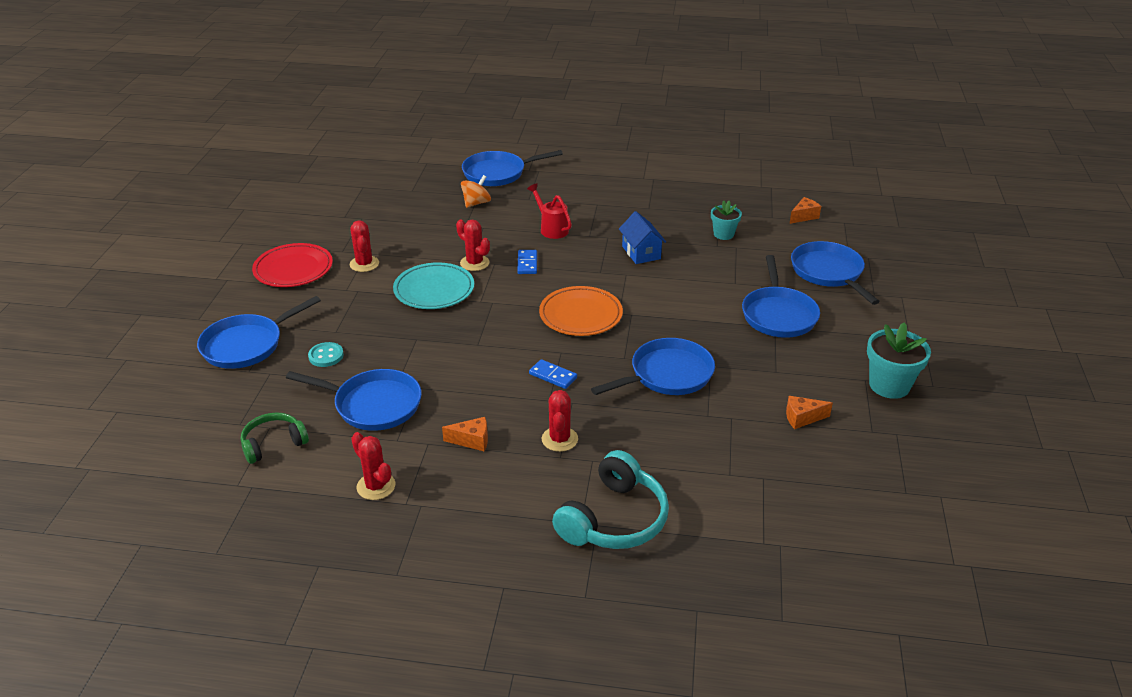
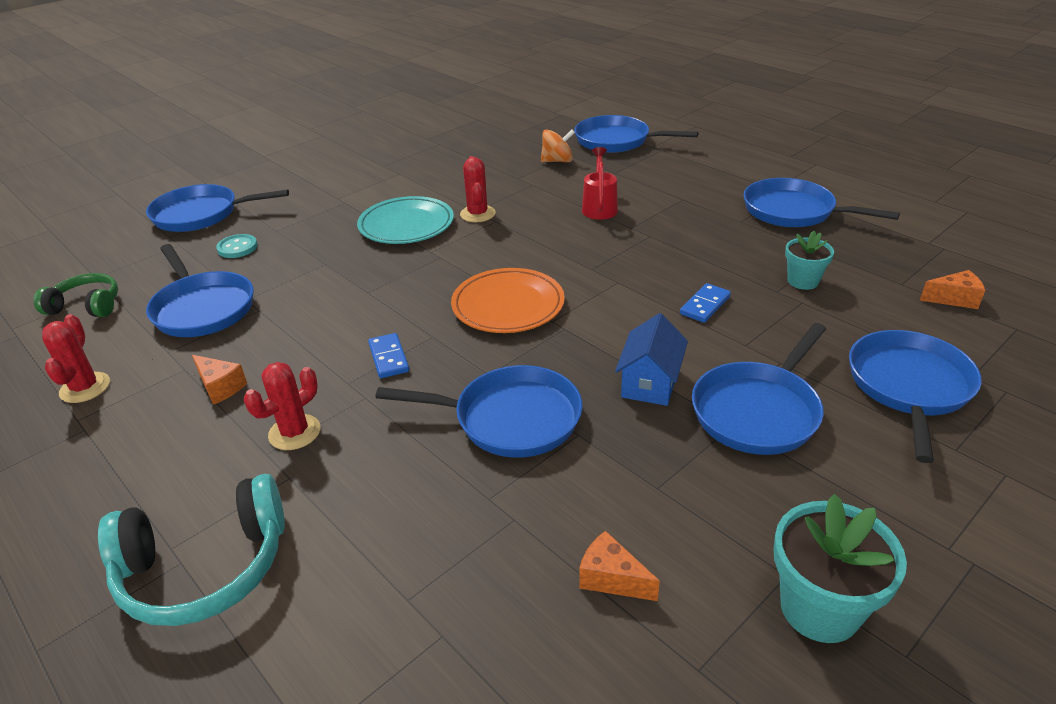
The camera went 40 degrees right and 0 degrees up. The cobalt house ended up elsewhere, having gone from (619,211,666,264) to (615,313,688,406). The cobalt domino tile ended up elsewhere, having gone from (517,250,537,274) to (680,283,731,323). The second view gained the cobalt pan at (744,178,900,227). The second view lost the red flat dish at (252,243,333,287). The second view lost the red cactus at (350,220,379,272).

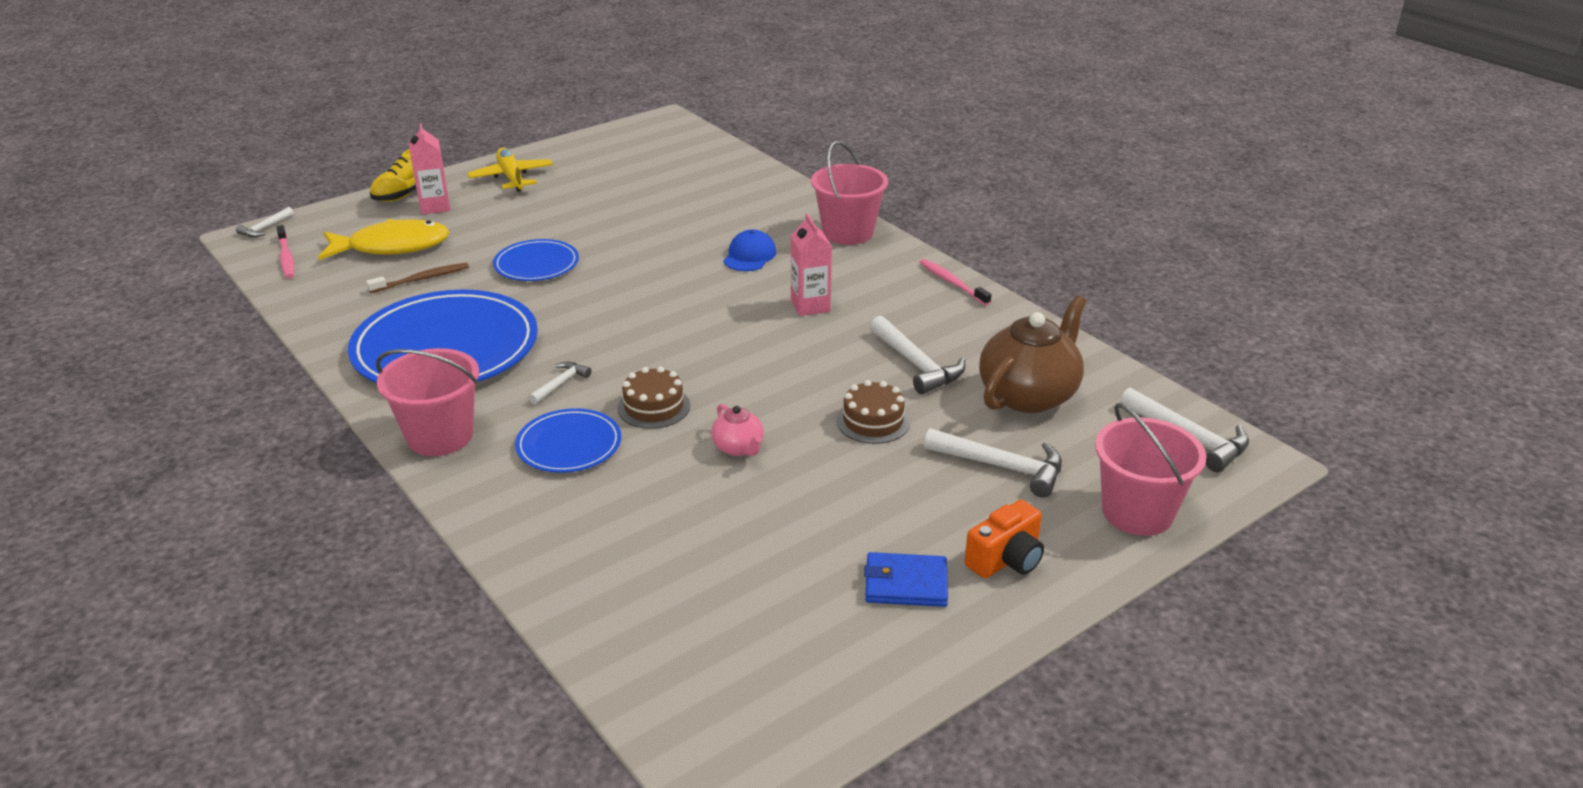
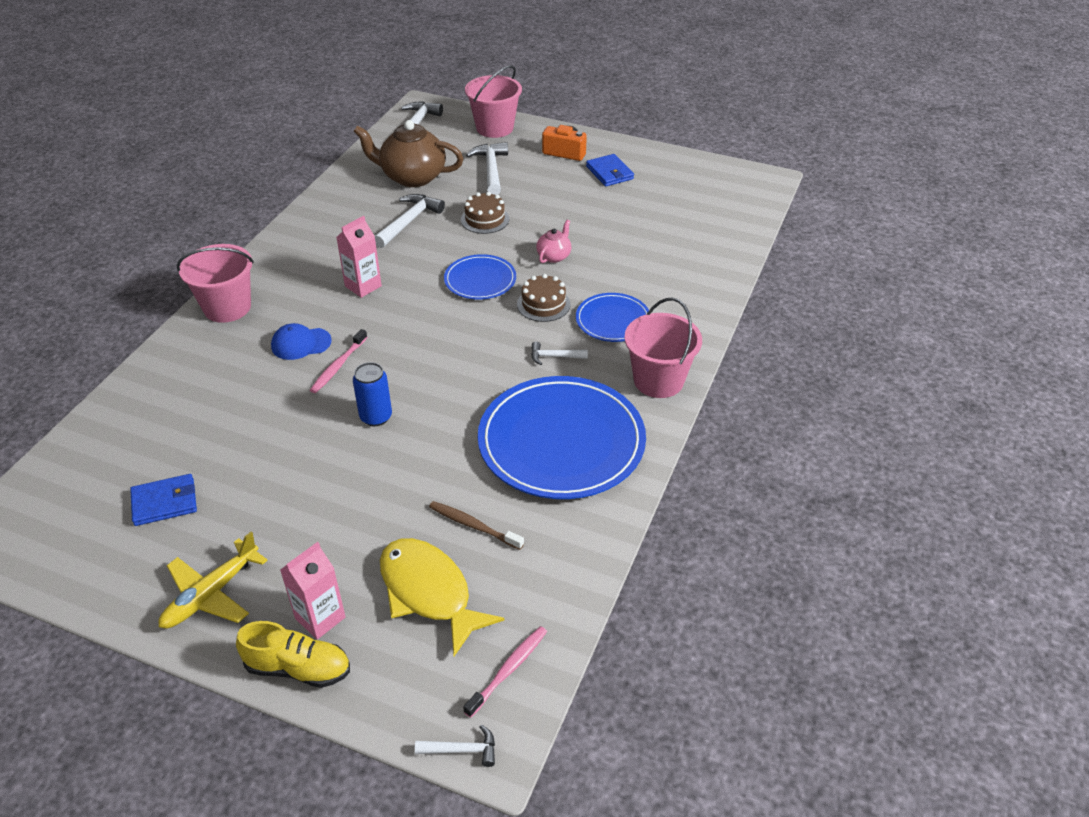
The camera went 120 degrees left and 10 degrees up. The second view gained the cobalt billfold at (130,474,197,526). The rose-pink tooth brush ended up elsewhere, having gone from (920,259,991,306) to (310,329,367,393). The second view gained the cobalt tin at (353,362,392,426). The cobalt flat dish ended up elsewhere, having gone from (493,239,579,281) to (444,254,516,300).

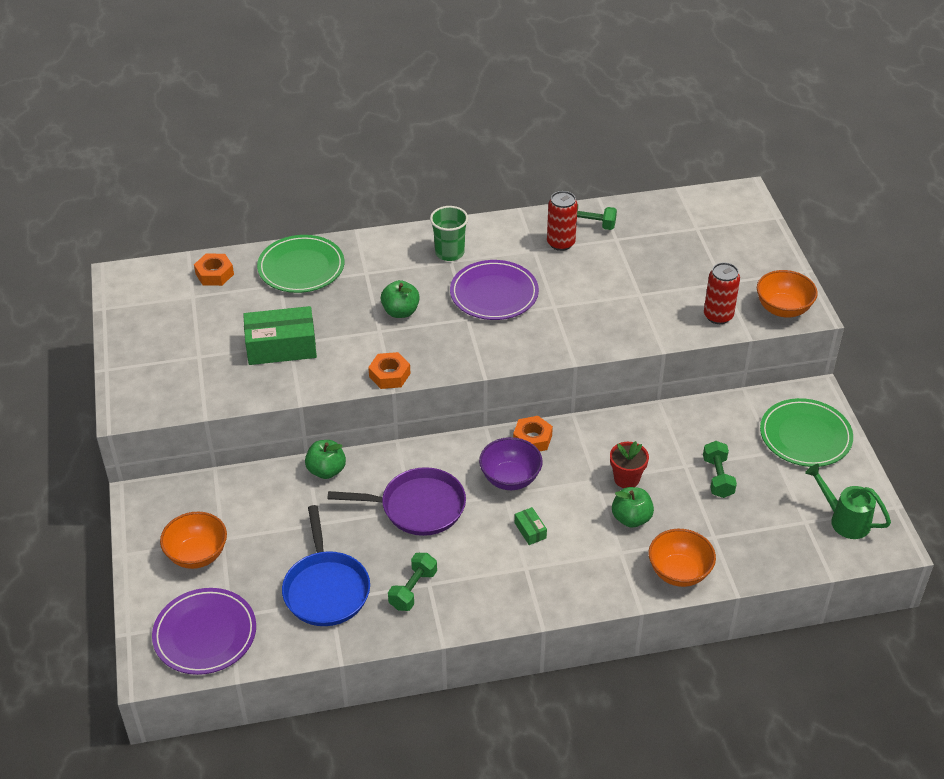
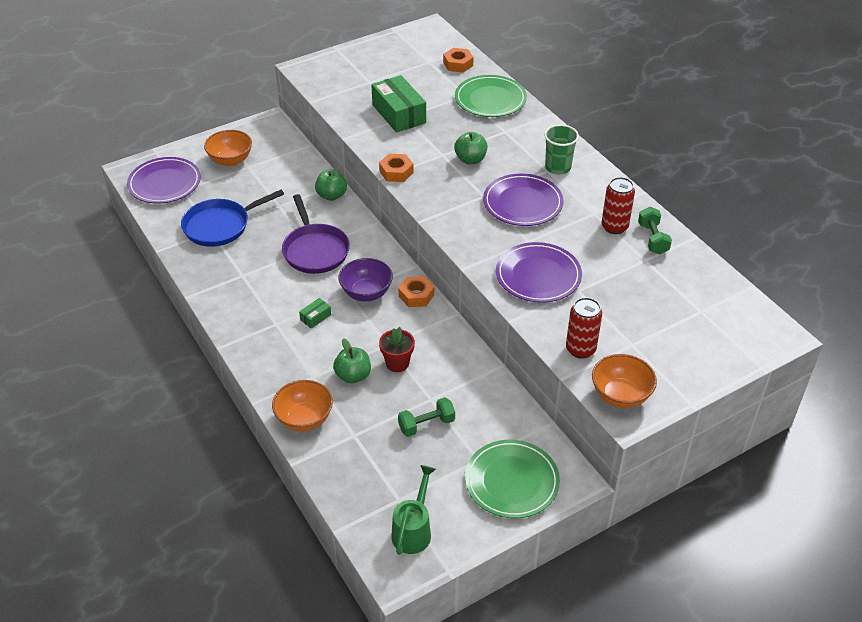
The camera went 70 degrees right and 0 degrees up. The second view gained the purple flat dish at (496,242,582,303). The second view lost the green free weight at (388,553,437,611).

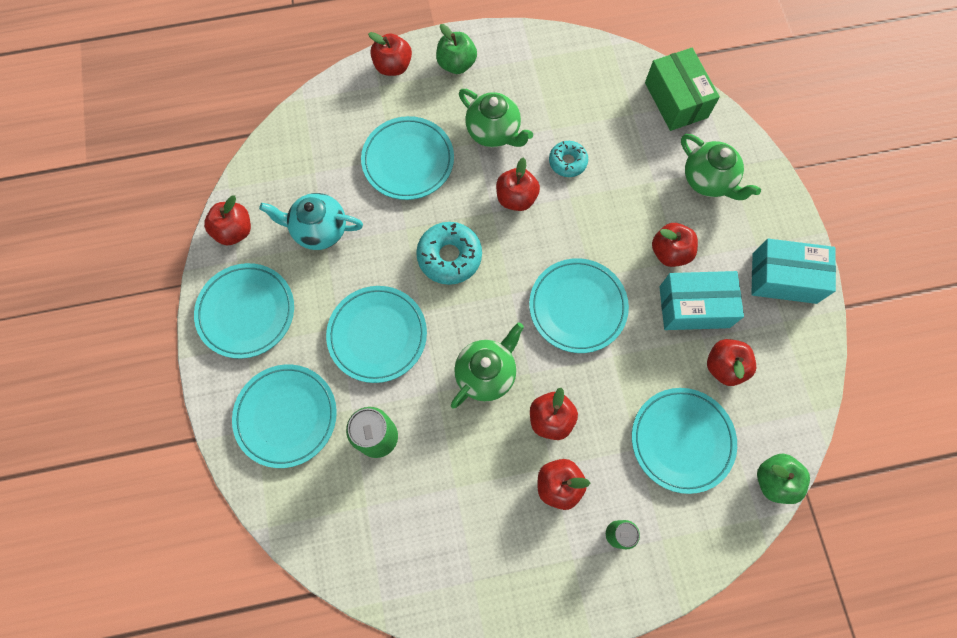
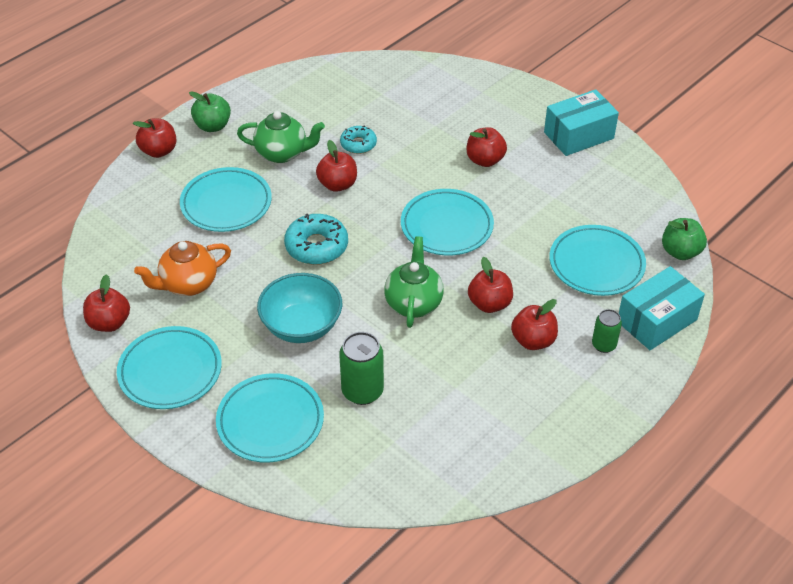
The camera went 35 degrees left and 25 degrees down. What was the aqua teapot at (259,193,363,250) turned into the orange-coloured teapot at (134,241,231,296). Where the aqua flat dish stood at (326,286,427,383), the aqua serving bowl came to stand at (257,273,342,343). The aqua parcel ended up elsewhere, having gone from (660,271,744,330) to (619,266,705,350). The second view lost the green parcel at (645,48,720,131). The second view lost the green teapot at (681,134,761,200). The second view lost the red toy apple at (707,339,756,386).

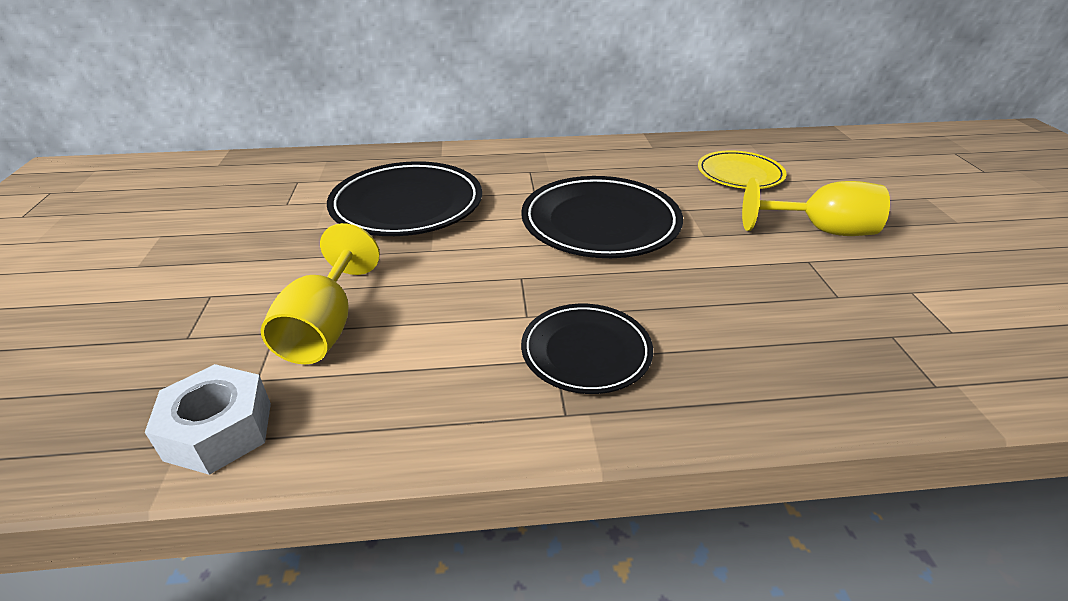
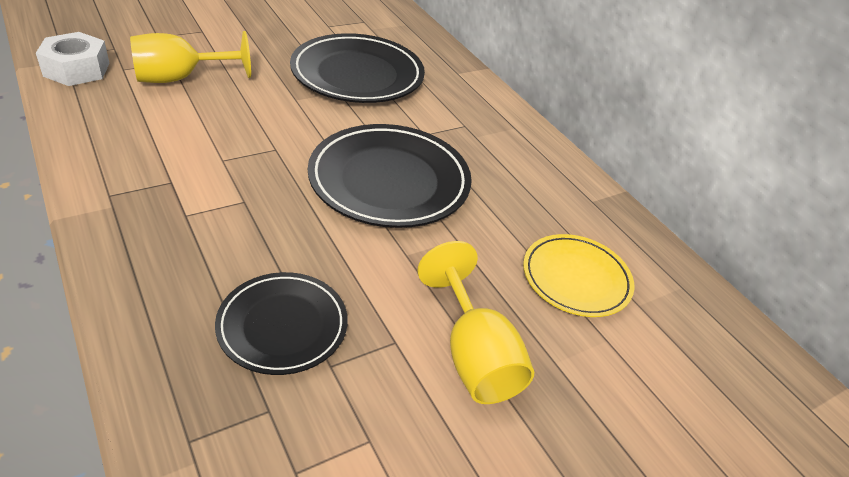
The camera went 60 degrees right and 5 degrees up. The ebony flat dish ended up elsewhere, having gone from (521,304,653,394) to (215,272,348,375).

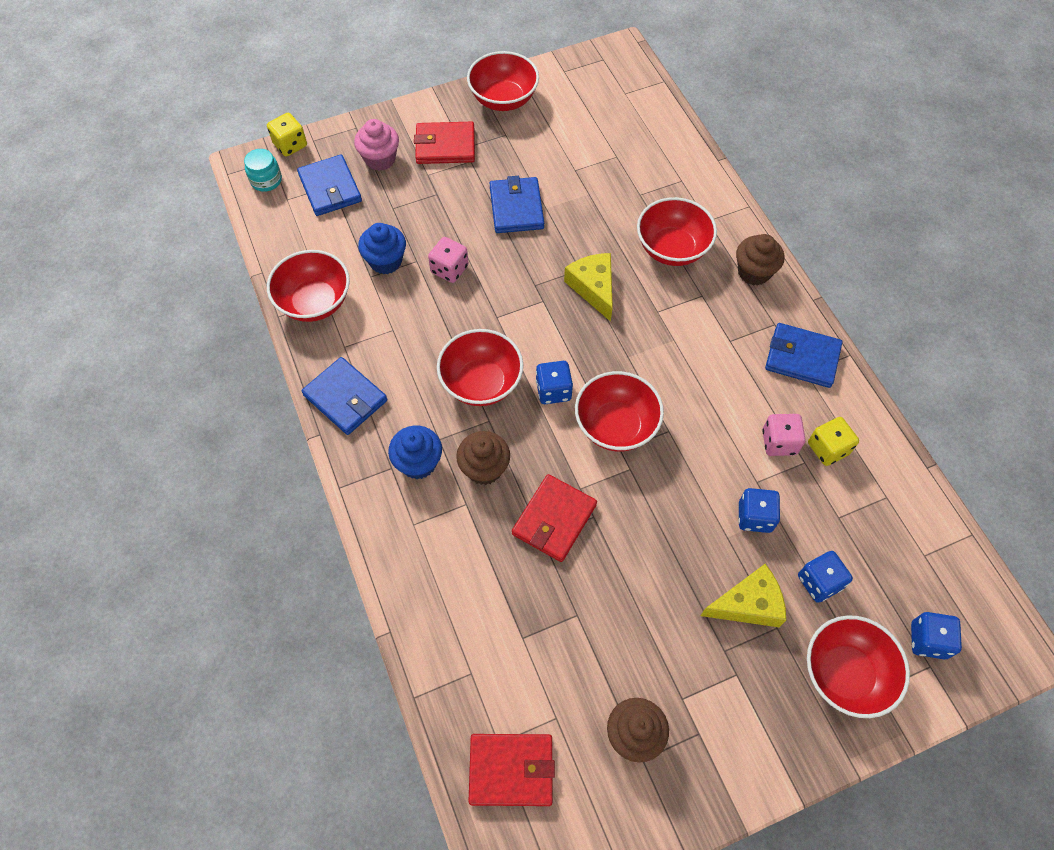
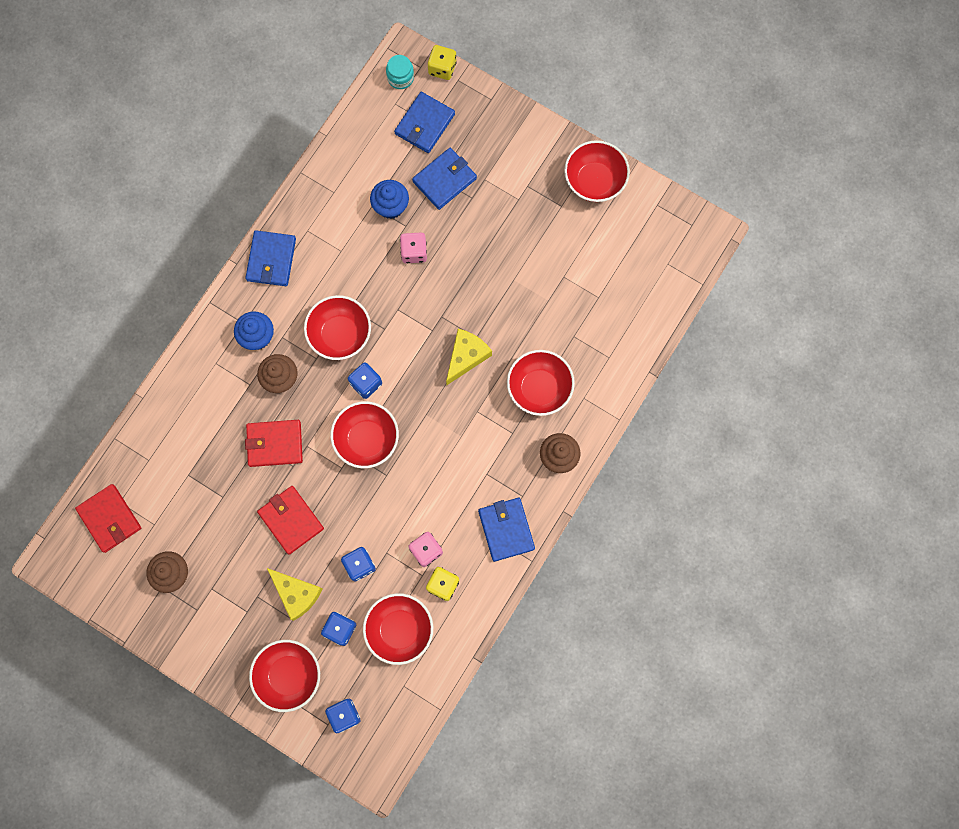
The camera went 55 degrees right and 15 degrees up. The red billfold ended up elsewhere, having gone from (414,122,475,164) to (257,486,324,555). The red serving bowl ended up elsewhere, having gone from (267,250,350,322) to (363,593,433,665). The cobalt billfold ended up elsewhere, having gone from (490,176,544,233) to (412,148,477,210). The second view lost the rose-pink muffin at (354,119,399,171).

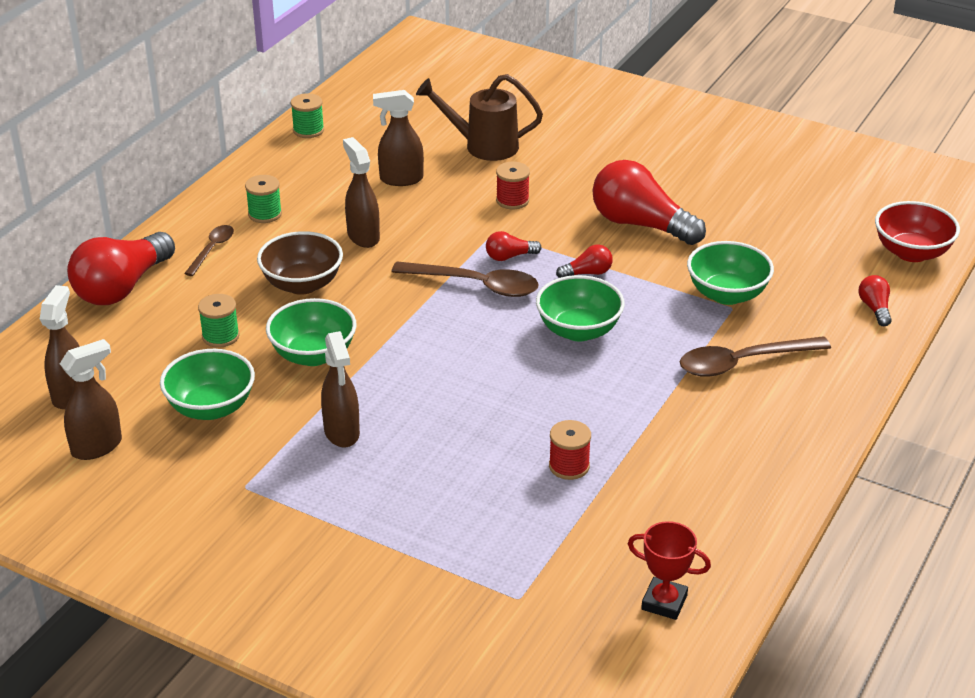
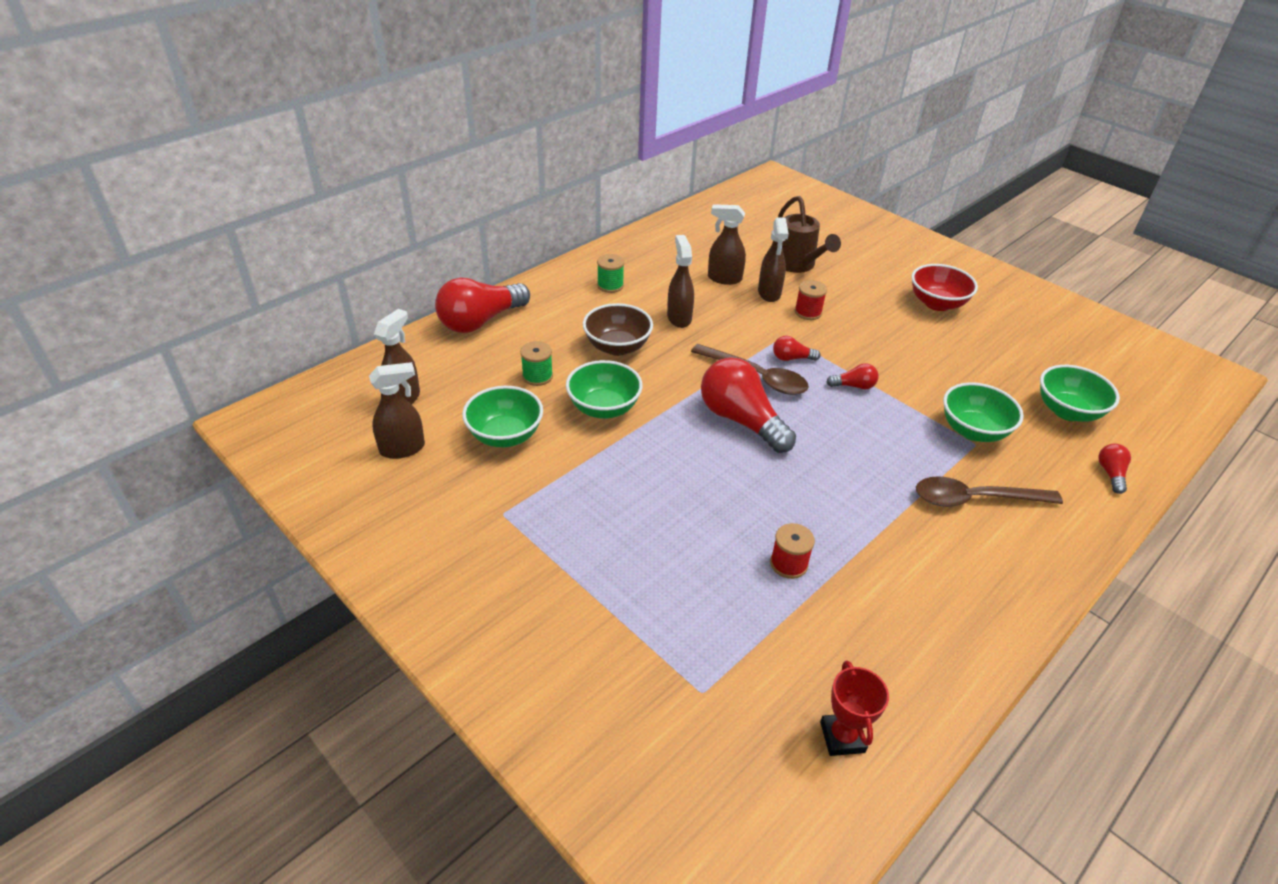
The camera went 15 degrees right and 5 degrees up. The red light bulb ended up elsewhere, having gone from (592,160,706,245) to (701,357,796,453). The brown spray bottle ended up elsewhere, having gone from (321,331,360,448) to (758,217,789,302). The brown watering can at (416,74,543,161) ended up facing another way, 135 degrees counterclockwise from before. The red award cup at (628,521,711,620) ended up facing another way, 45 degrees clockwise from before. The red serving bowl ended up elsewhere, having gone from (875,201,960,262) to (911,264,978,311). The green serving bowl ended up elsewhere, having gone from (536,275,625,341) to (1040,365,1120,422). The second view lost the brown teaspoon at (184,225,234,276). The second view lost the green bobbin at (291,93,324,138).

